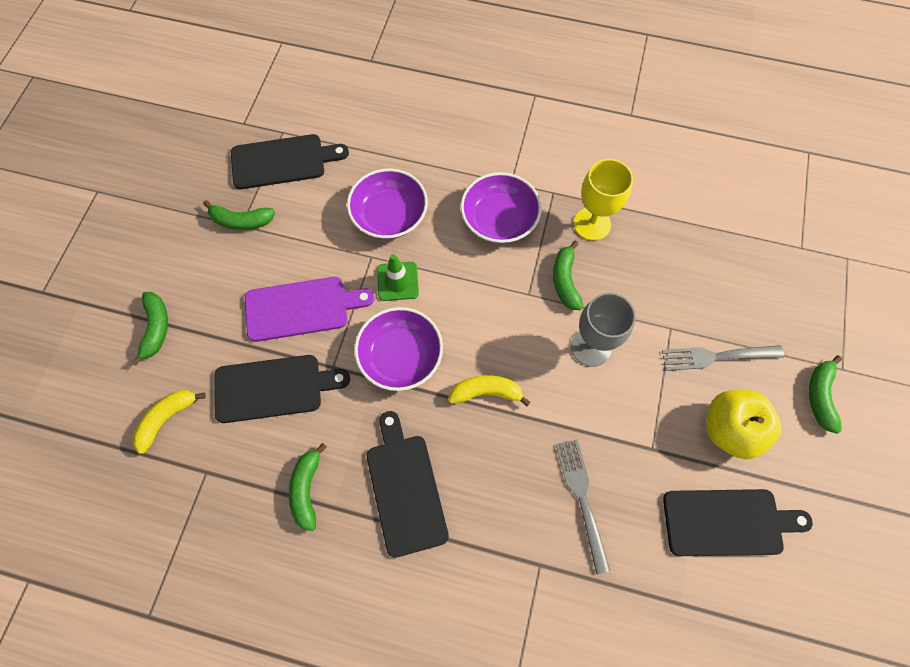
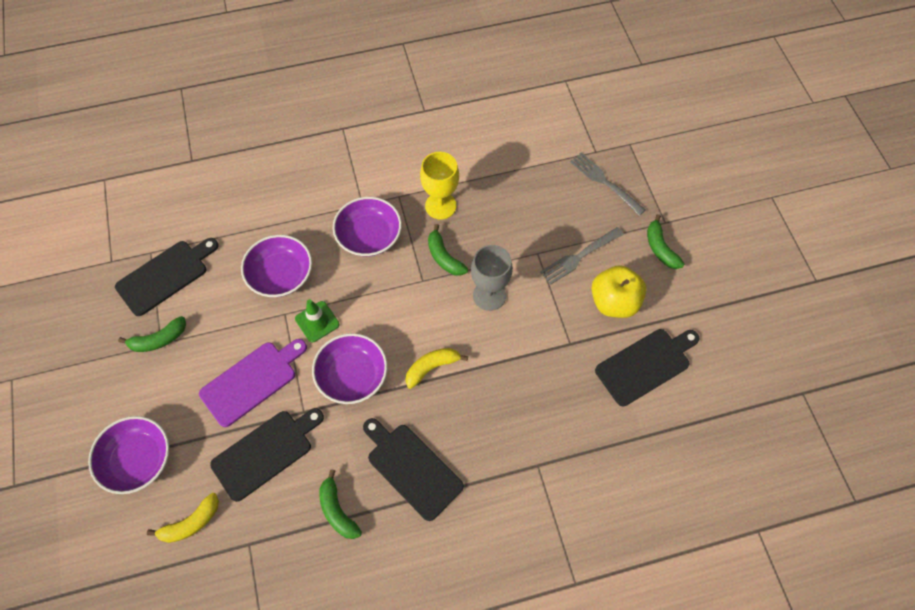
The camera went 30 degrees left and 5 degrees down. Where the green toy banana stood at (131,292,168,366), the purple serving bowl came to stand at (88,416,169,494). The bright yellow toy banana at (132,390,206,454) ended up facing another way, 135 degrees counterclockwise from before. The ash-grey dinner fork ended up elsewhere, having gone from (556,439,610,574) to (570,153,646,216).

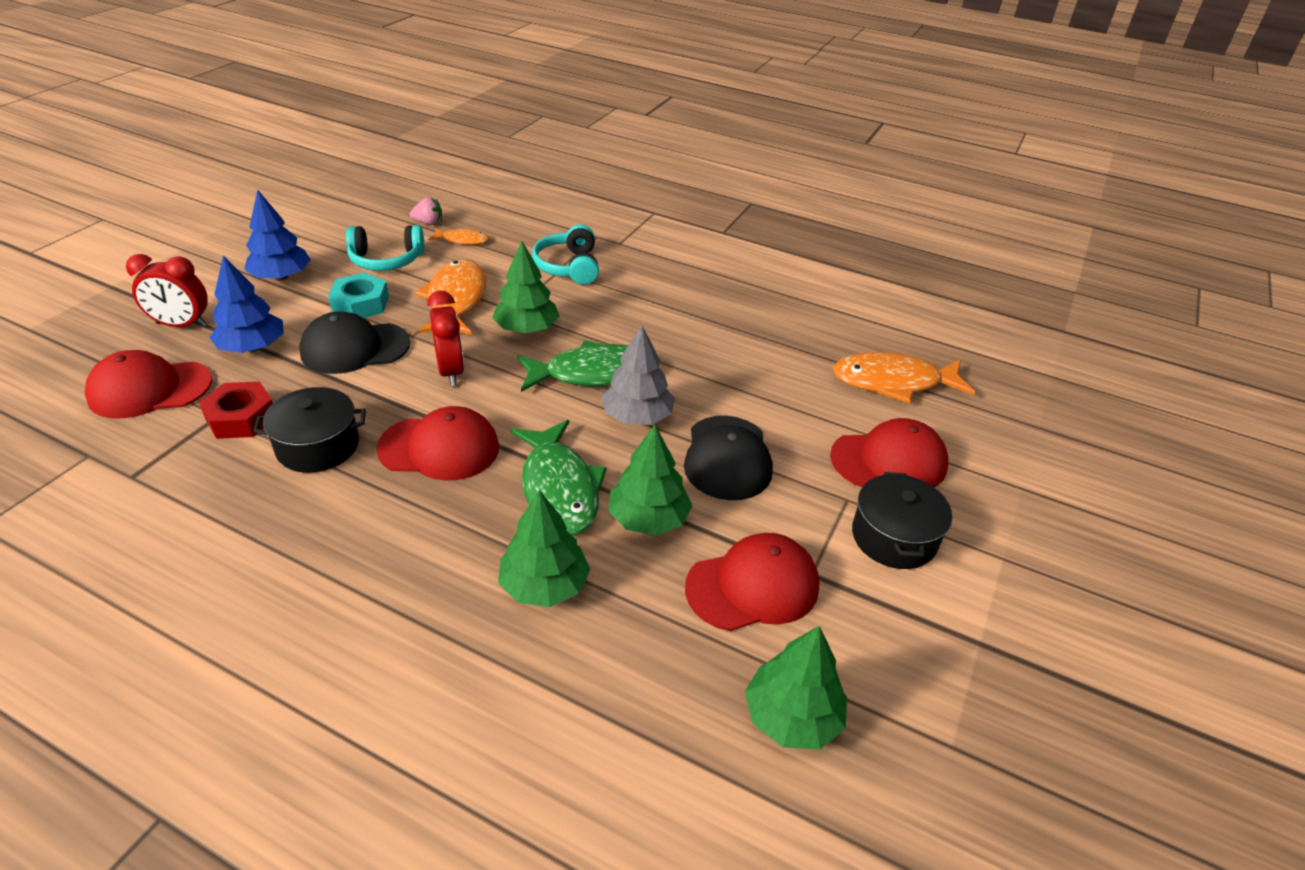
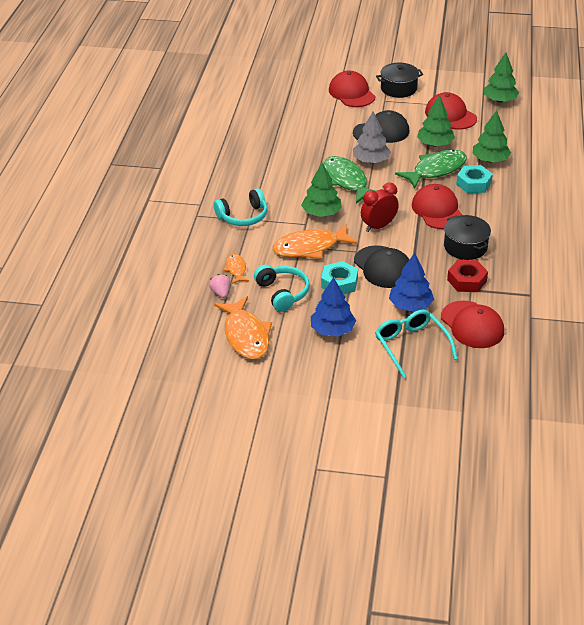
The camera went 105 degrees left and 0 degrees up. The orange-coloured toy fish ended up elsewhere, having gone from (832,352,976,404) to (214,296,272,359). Where the red bedside clock stood at (126,254,208,327), the aqua glasses came to stand at (375,310,458,378). The second view gained the aqua hexagon nut at (456,165,493,193).

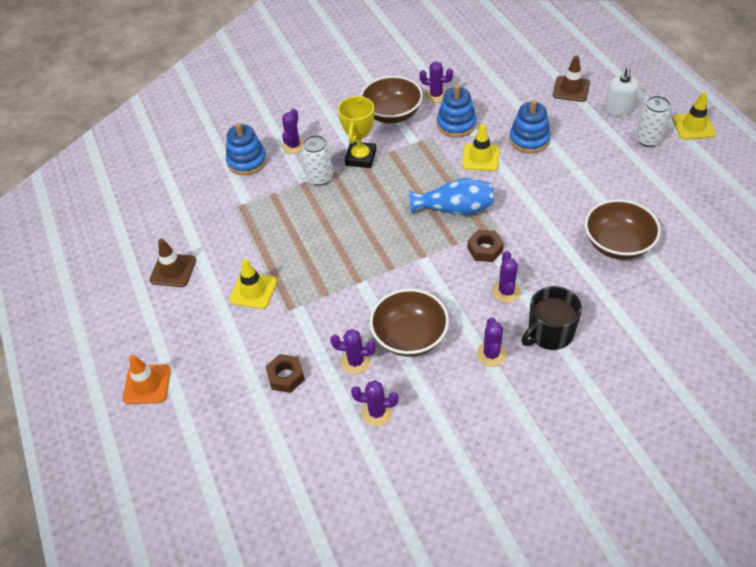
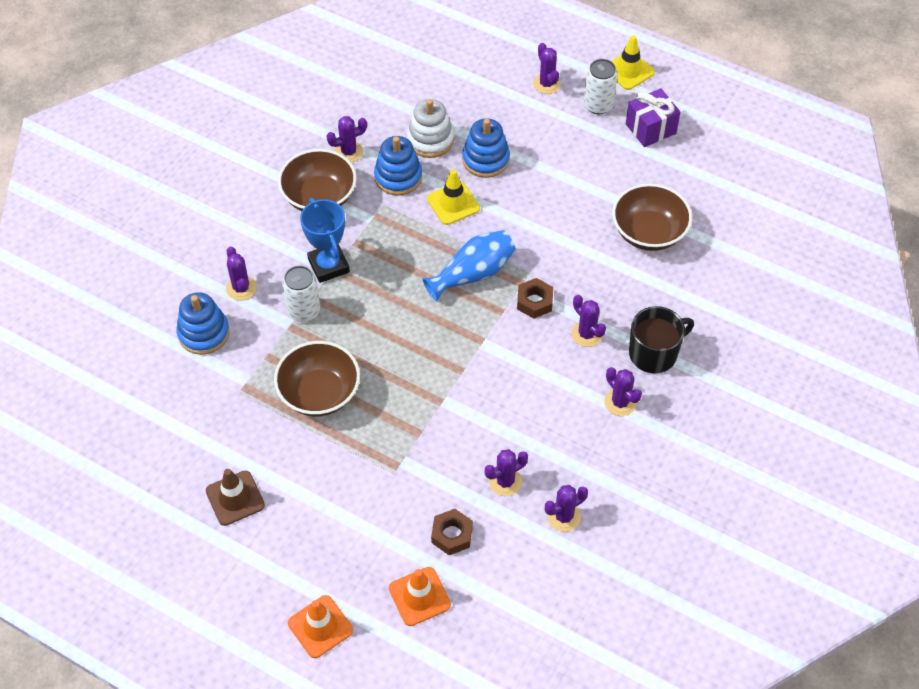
The camera went 40 degrees left and 5 degrees up. The brown serving bowl ended up elsewhere, having gone from (370,289,449,357) to (274,341,360,416). What was the bright yellow award cup at (338,95,376,168) turned into the cobalt award cup at (300,198,350,283). The second view gained the orange-coloured road cone at (389,567,451,626). The second view gained the snow-white ring stacker at (407,99,454,158). Where the snow-white soap pump stood at (605,67,638,116), the purple cactus came to stand at (533,43,561,94). The second view gained the purple present at (626,88,680,147). The ebony coffee mug at (521,286,582,350) ended up facing another way, 135 degrees counterclockwise from before. The second view lost the bright yellow road cone at (229,259,277,309). The second view lost the brown road cone at (553,55,590,102).

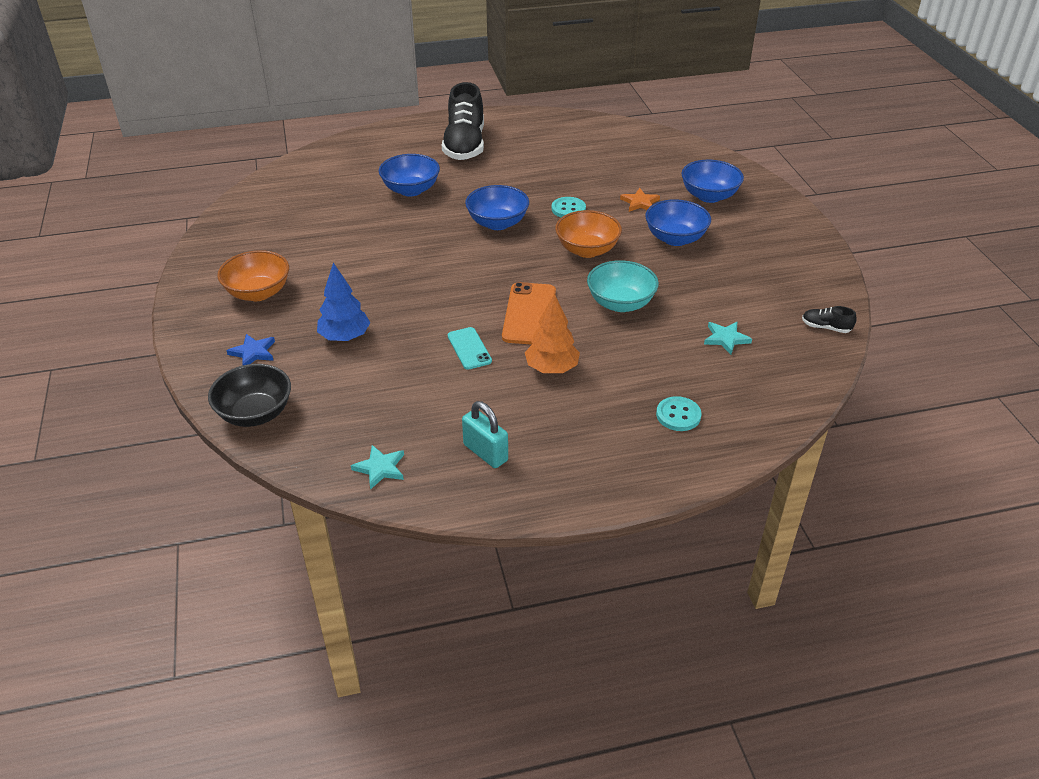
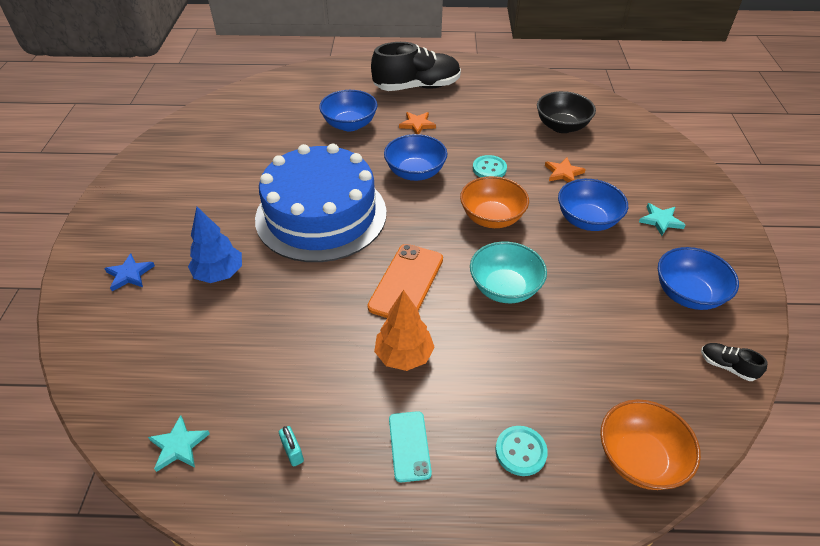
The camera went 15 degrees right and 5 degrees up. The second view gained the cobalt gateau at (255,143,387,262). The size of the aqua padlock at (462,401,508,468) changed by a factor of 0.58. The ebony lace-up shoe at (442,82,484,160) ended up facing another way, 120 degrees counterclockwise from before. The aqua phone ended up elsewhere, having gone from (448,327,492,370) to (389,411,432,482). The second view gained the orange-coloured five-pointed star at (399,112,436,134). The ebony serving bowl ended up elsewhere, having gone from (208,364,291,427) to (537,91,596,133). The orange-coloured serving bowl ended up elsewhere, having gone from (217,250,289,301) to (600,400,701,490). The aqua five-pointed star ended up elsewhere, having gone from (704,322,752,355) to (639,203,686,236). The cobalt serving bowl ended up elsewhere, having gone from (681,160,744,203) to (658,247,739,310).

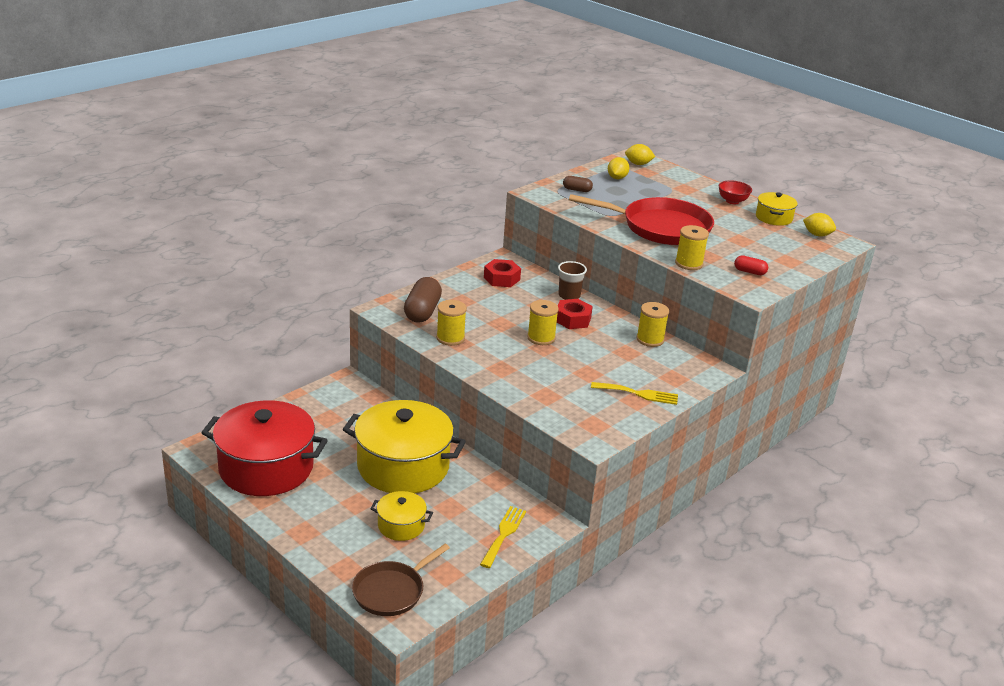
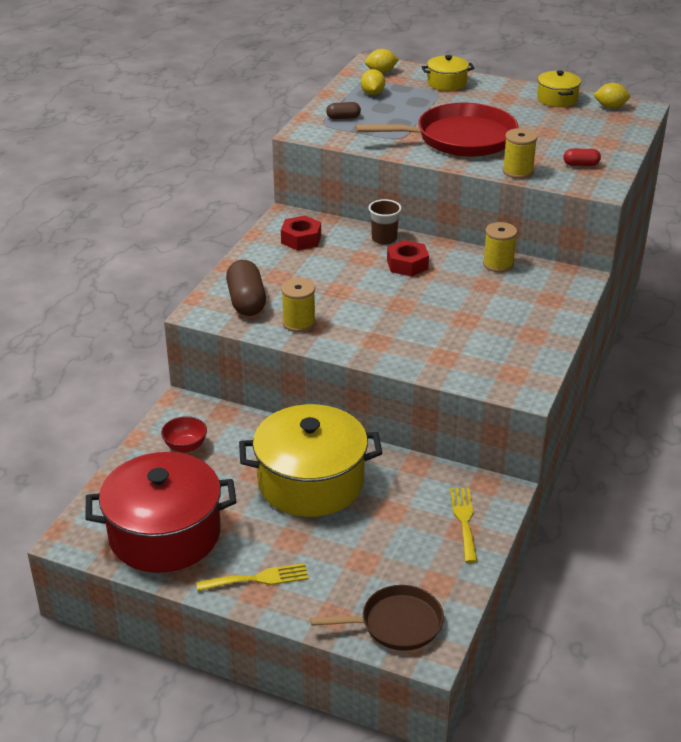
The camera went 20 degrees left and 5 degrees up. The red serving bowl ended up elsewhere, having gone from (718,180,752,204) to (161,416,207,453). The bright yellow dinner fork ended up elsewhere, having gone from (591,382,678,405) to (196,563,309,591). The brown pan at (352,544,450,616) ended up facing another way, 120 degrees counterclockwise from before. The bright yellow cooking pot ended up elsewhere, having gone from (370,491,433,541) to (422,55,474,91). The second view lost the bright yellow bobbin at (527,300,559,345).

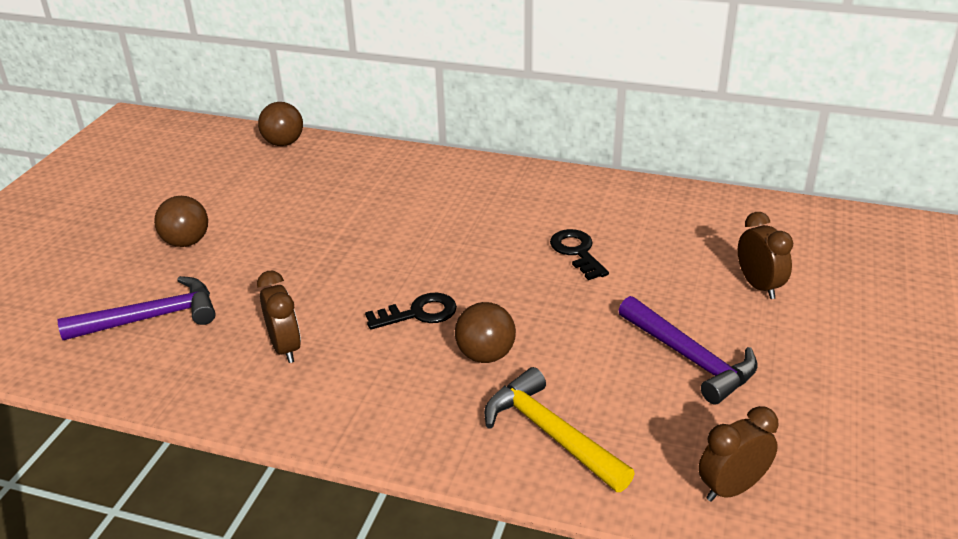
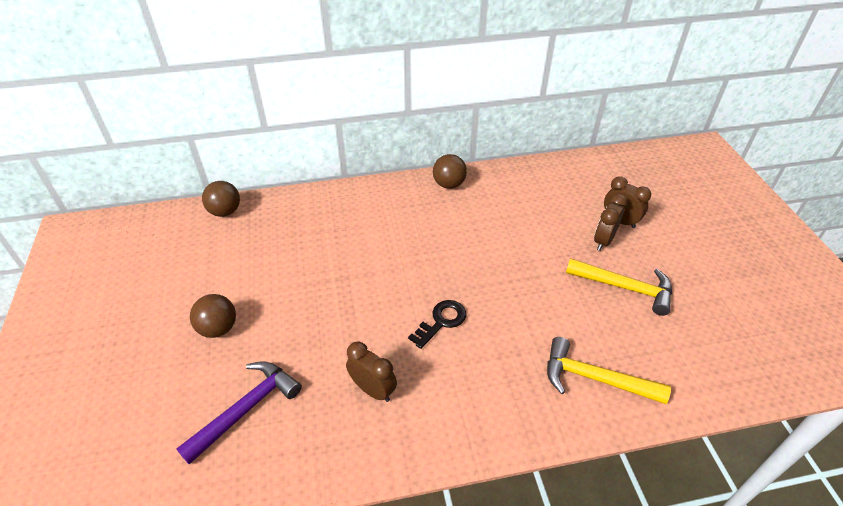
The camera went 30 degrees left and 10 degrees up. The brown sphere ended up elsewhere, having gone from (455,302,516,363) to (433,154,467,189). What was the purple carpenter's hammer at (619,296,757,404) turned into the bright yellow carpenter's hammer at (566,258,672,316). The brown bedside clock ended up elsewhere, having gone from (698,406,778,502) to (594,194,627,251). The second view lost the ebony key at (550,229,609,280).

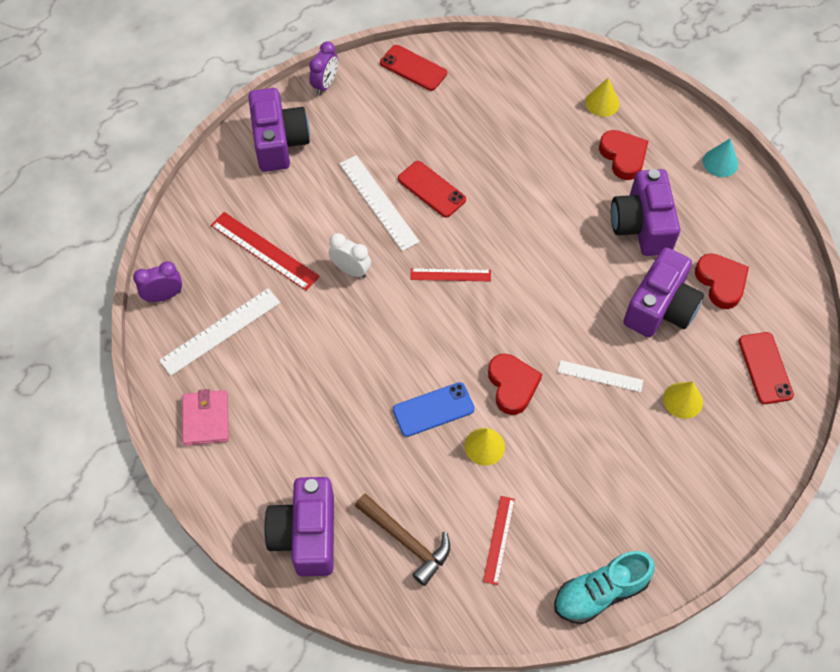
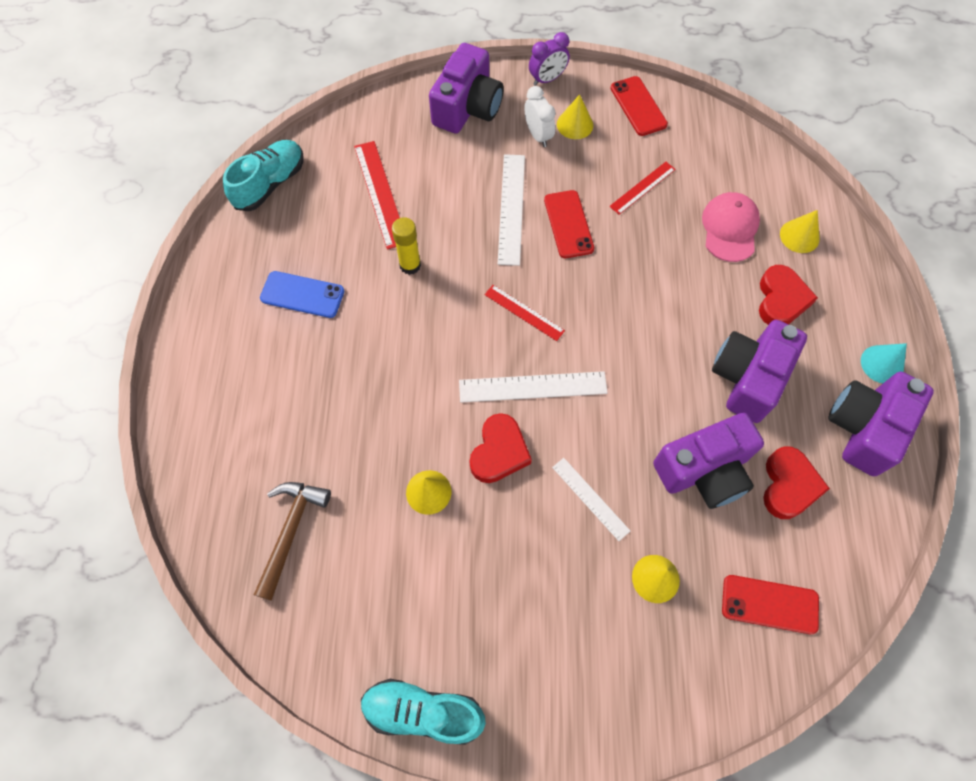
The camera went 35 degrees right and 5 degrees up. Where the purple bedside clock stood at (133,261,182,302), the aqua lace-up shoe came to stand at (223,140,303,211). The brown carpenter's hammer at (355,494,450,586) ended up facing another way, 150 degrees counterclockwise from before. The cobalt phone ended up elsewhere, having gone from (393,382,475,437) to (260,271,344,318). The second view gained the bright yellow glue stick at (392,217,421,275). The snow-white ruler ended up elsewhere, having gone from (159,288,280,376) to (459,371,608,403). The snow-white bedside clock ended up elsewhere, having gone from (329,233,371,278) to (524,86,556,147). The second view gained the bright yellow cone at (557,94,593,139). The red ruler ended up elsewhere, having gone from (483,496,515,585) to (609,162,676,215). The second view gained the rose-pink peaked cap at (702,192,760,262). The red phone at (739,332,794,404) ended up facing another way, 75 degrees clockwise from before. The purple compact camera ended up elsewhere, having gone from (264,477,334,576) to (828,372,934,476). The second view lost the rose-pink billfold at (182,389,229,446).

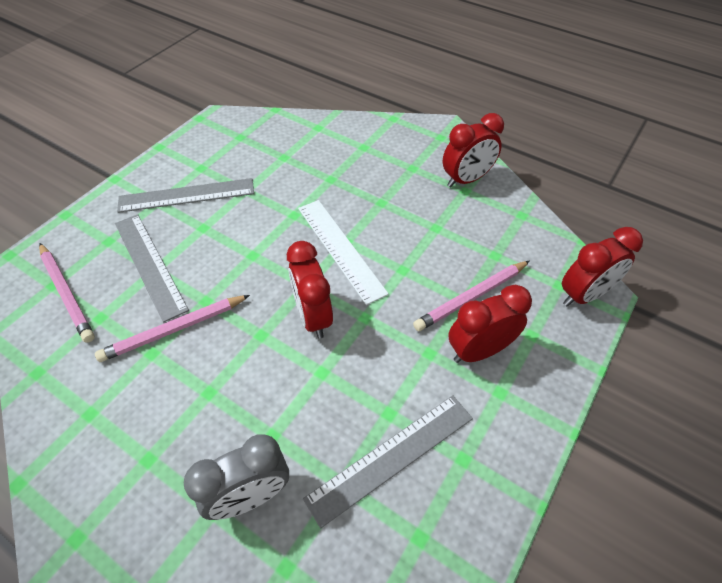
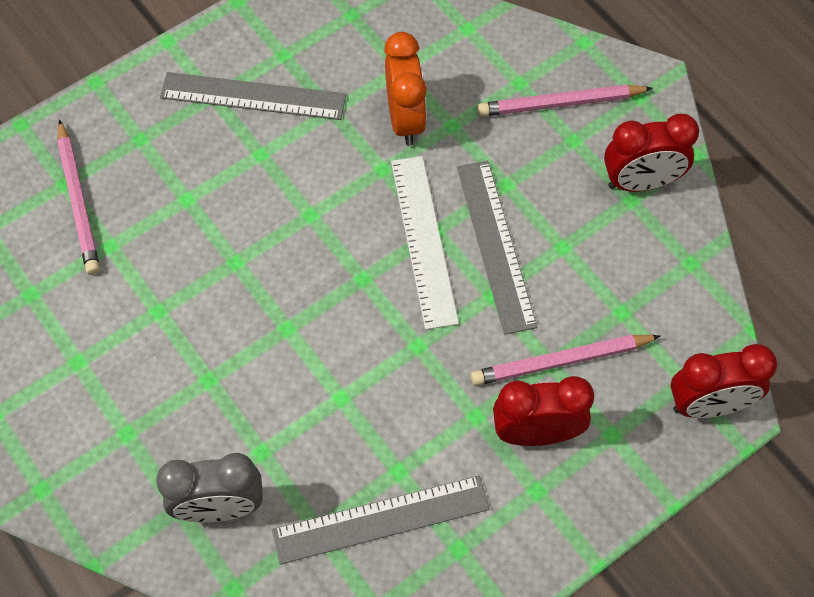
The camera went 20 degrees right and 10 degrees up. The second view gained the orange-coloured bedside clock at (384,32,427,146). The ash-grey ruler ended up elsewhere, having gone from (115,214,189,323) to (457,161,537,335). The rose-pink pencil ended up elsewhere, having gone from (95,295,250,362) to (477,84,653,117). The second view lost the red bedside clock at (287,241,333,339).

